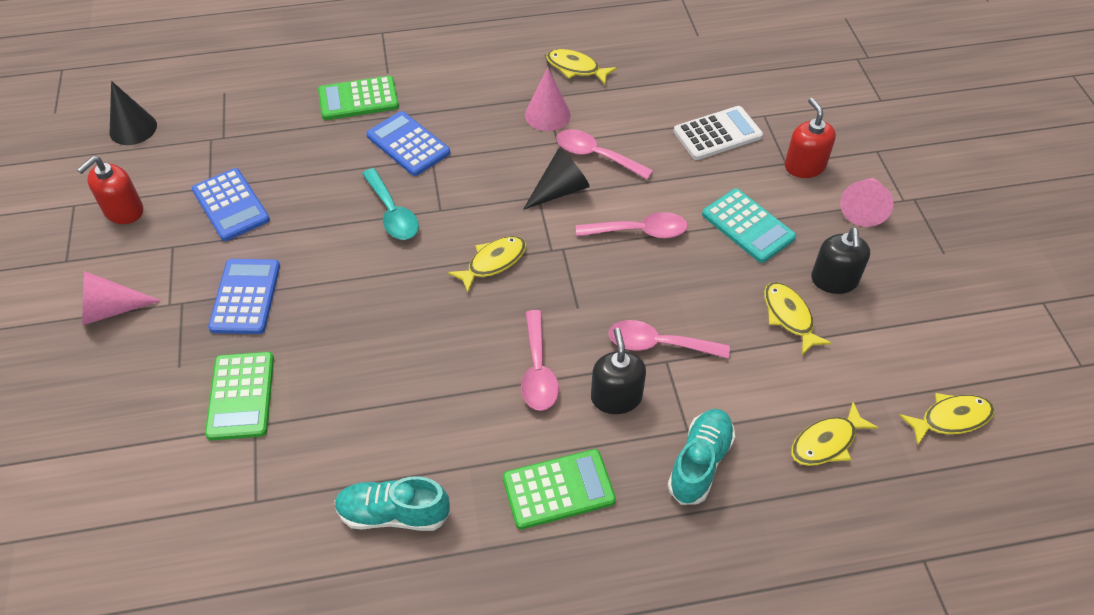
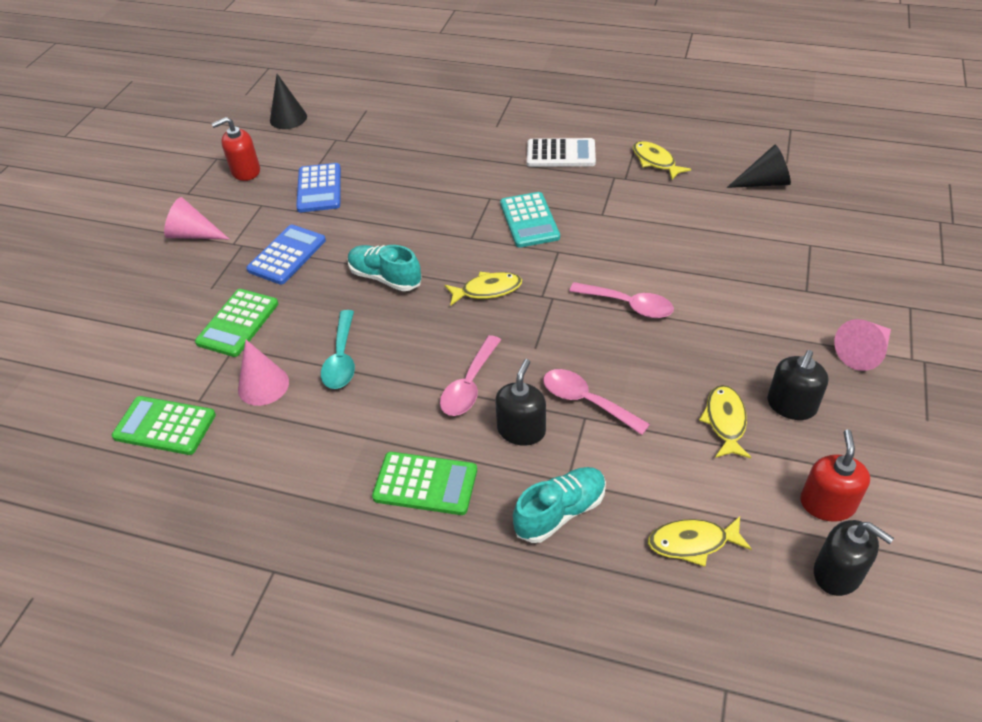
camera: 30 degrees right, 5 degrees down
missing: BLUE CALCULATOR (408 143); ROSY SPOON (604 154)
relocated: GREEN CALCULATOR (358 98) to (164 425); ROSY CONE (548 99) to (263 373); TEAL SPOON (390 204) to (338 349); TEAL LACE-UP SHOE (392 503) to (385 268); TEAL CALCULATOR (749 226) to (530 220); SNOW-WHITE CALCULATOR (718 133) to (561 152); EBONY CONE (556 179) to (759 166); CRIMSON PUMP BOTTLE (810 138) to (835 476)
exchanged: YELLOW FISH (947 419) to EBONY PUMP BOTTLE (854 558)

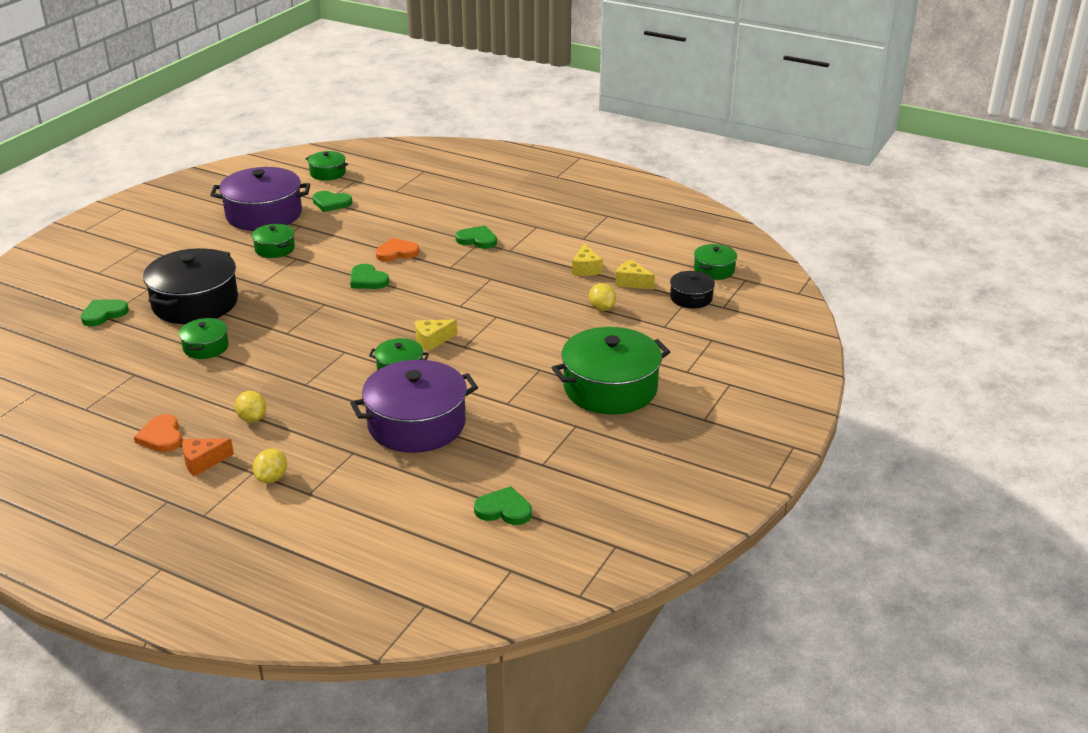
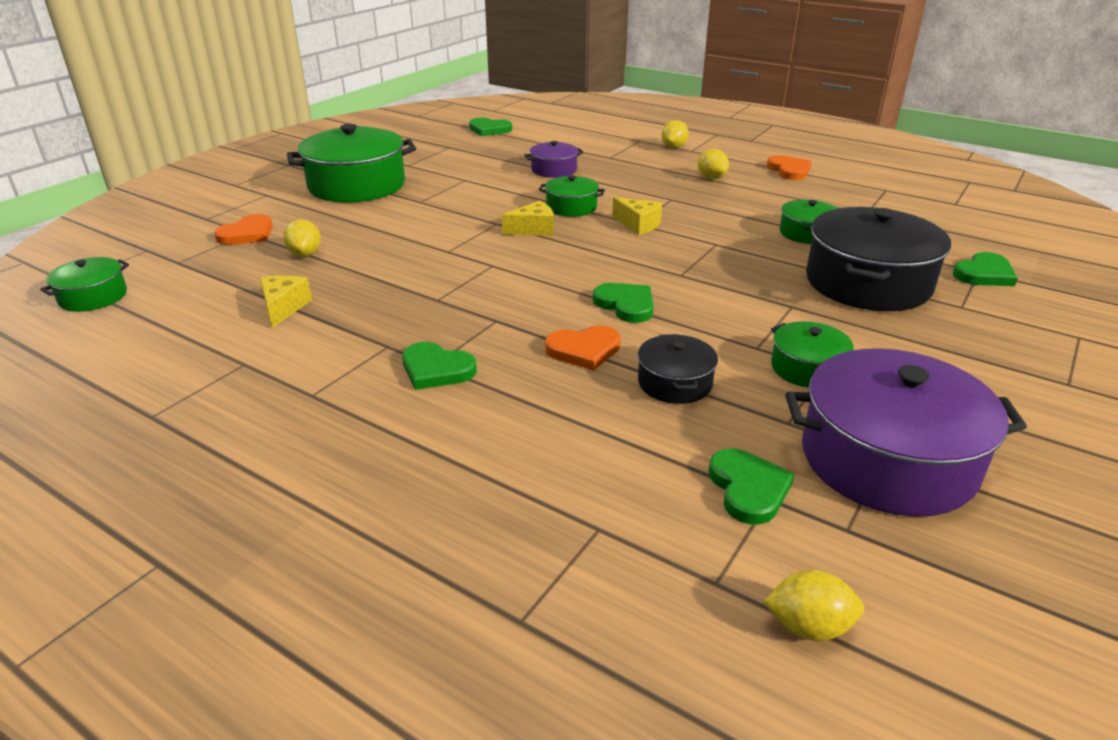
camera: 175 degrees left, 0 degrees up
missing: BRIGHT ORANGE CHEESE WEDGE (208 457)
appeared: BRIGHT ORANGE HEART (243 229)
relocated: YELLOW CHEESE WEDGE (635 274) to (637 216); EBONY COOKING POT (692 290) to (678 369)
exchanged: GREEN COOKING POT (327 166) to YELLOW TOY LEMON (813 605)
spun: GREEN HEART (332 201) = (751 487) 60 degrees clockwise
size: VIOLET COOKING POT (414 406) = (554 159) x0.50

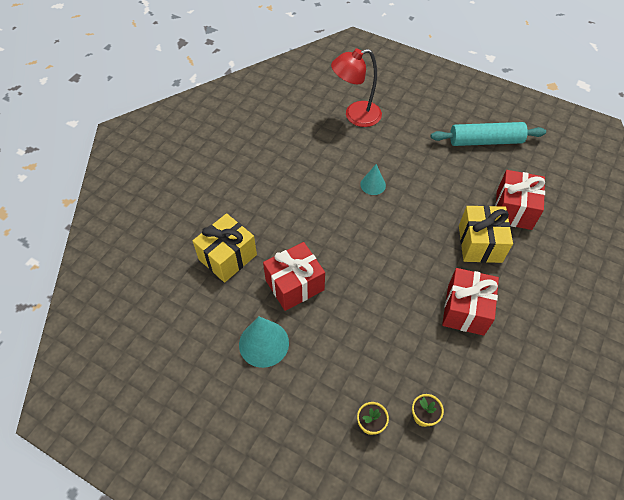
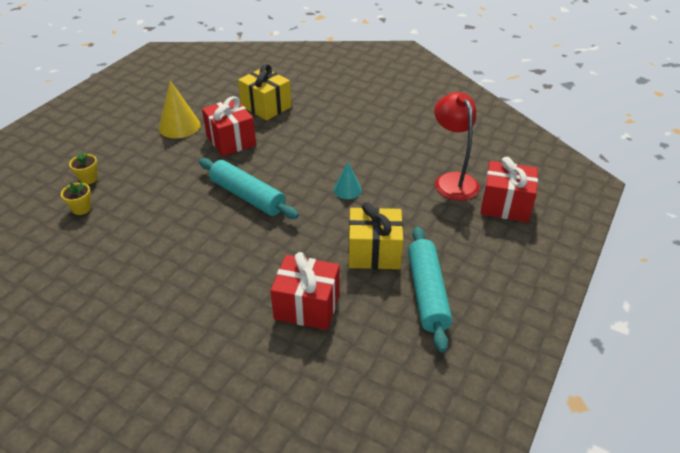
camera: 90 degrees right, 15 degrees down
appeared: TEAL ROLLING PIN (249 188)
relocated: YELLOW GIFT (486 234) to (376 235); CRIMSON GIFT (470 302) to (509 189)
colour: TEAL CONE (264 342) to YELLOW CONE (180 109)

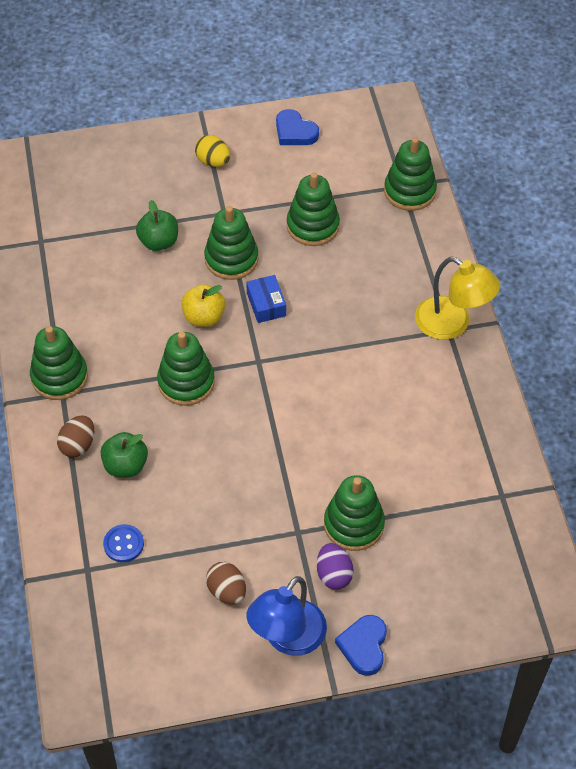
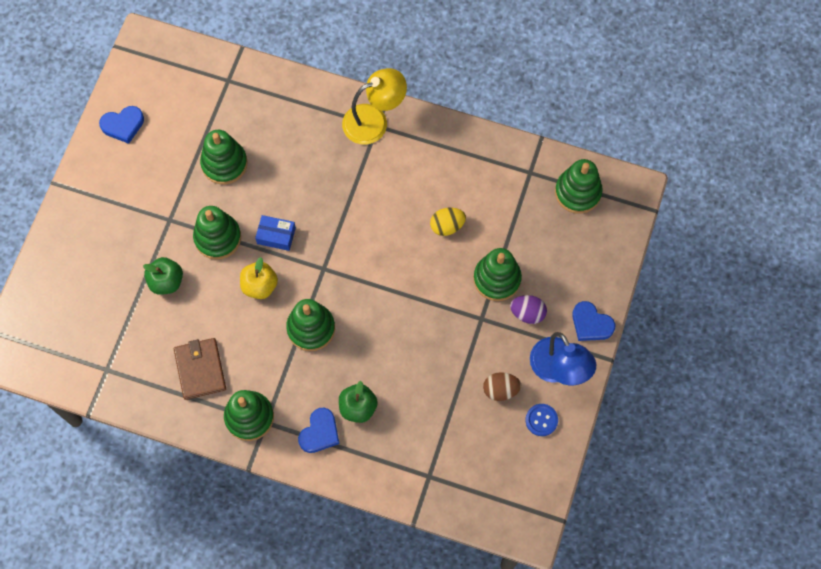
camera: 60 degrees left, 15 degrees up
appeared: DARK BROWN BILLFOLD (200 369)
relocated: YELLOW EGG SHAPE (212 151) to (448 222); BLUE SEWING BUTTON (123 543) to (541 420); GREEN STACKING TOY (410 174) to (579 186)
exchanged: DARK BROWN EGG SHAPE (75 436) to BLUE HEART (318 430)

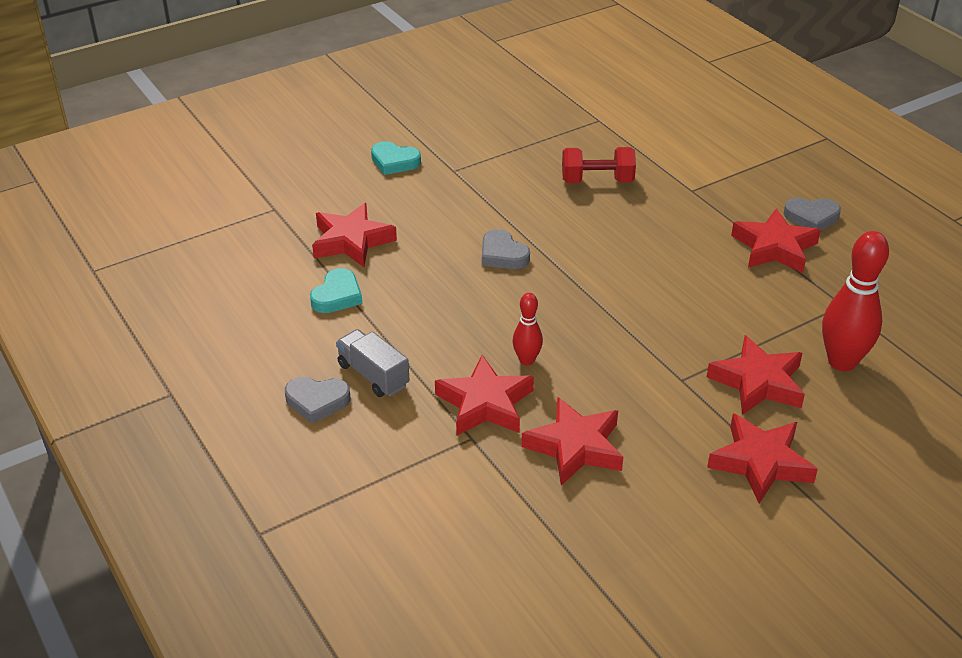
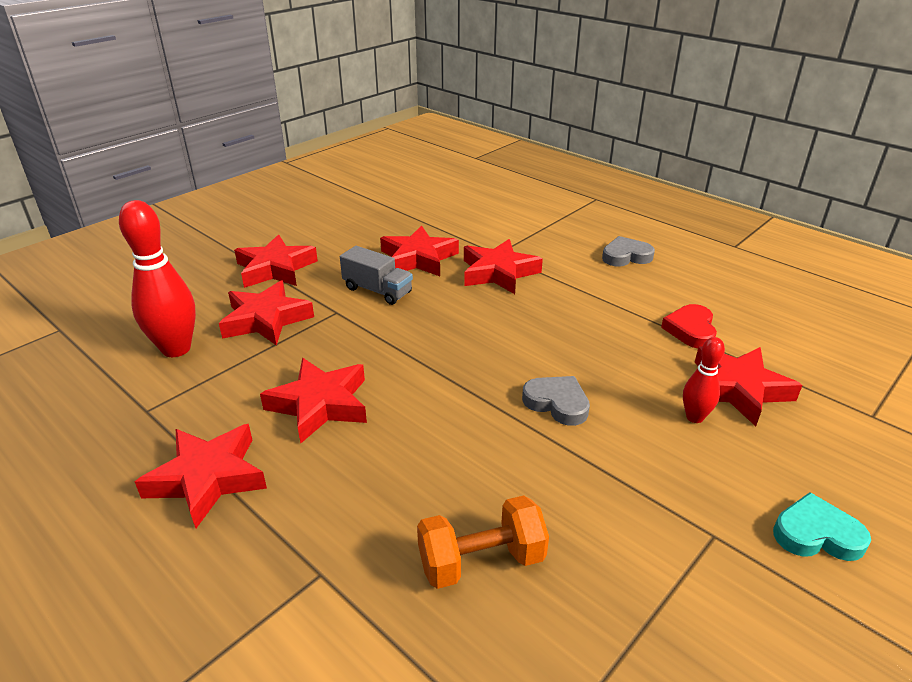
camera: 165 degrees right, 5 degrees down
missing: GREY HEART (812 214)
appeared: CRIMSON STAR (313 401)
relocated: GREY TOY TRUCK (373 363) to (376 275); CRIMSON BOWLING PIN (527 329) to (704 380)
colour: CRIMSON DUMBBELL (599 165) to BRIGHT ORANGE DUMBBELL (483 542); TEAL HEART (336 290) to CRIMSON HEART (689 326)

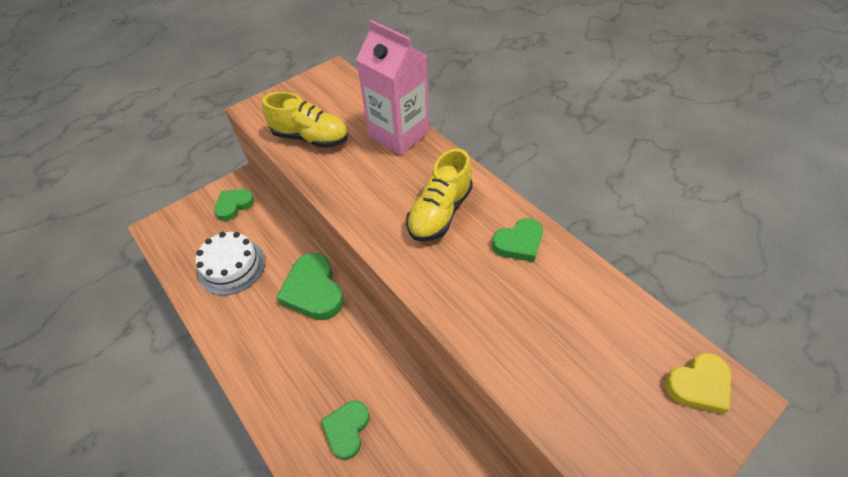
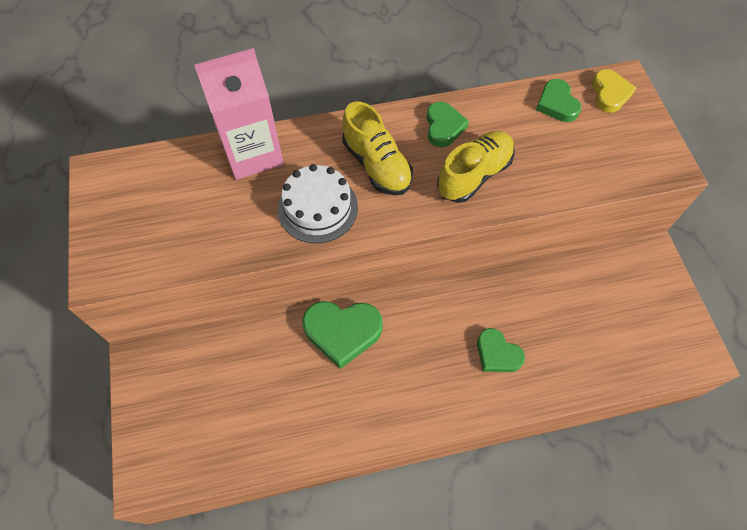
camera: 65 degrees left, 10 degrees up
relocated: SNOW-WHITE LAYER CAKE (230 264) to (318 203); YELLOW LACE-UP SHOE (305 120) to (476 167); GREEN HEART (234 205) to (558 100)

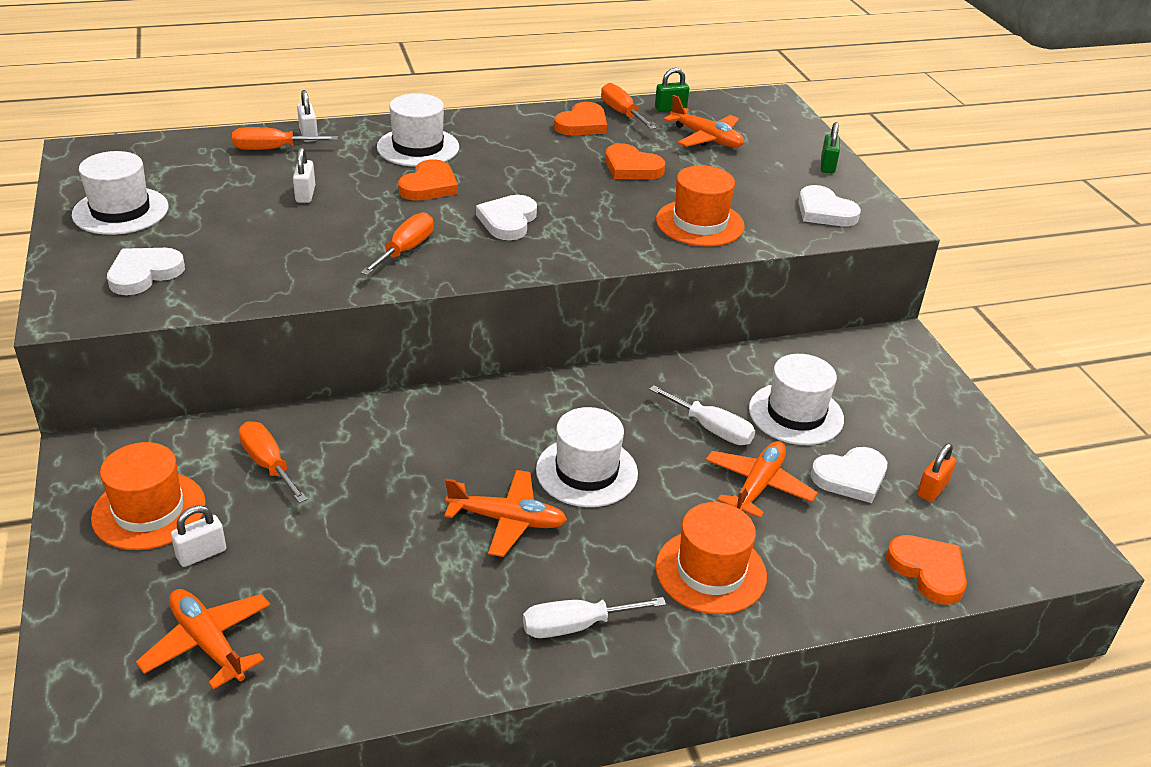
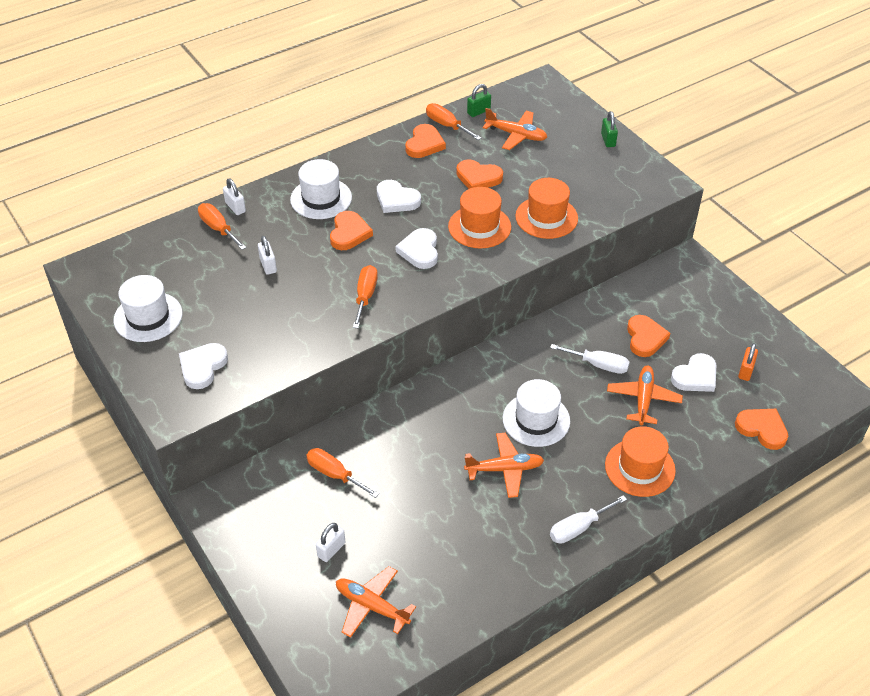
camera: 15 degrees left, 10 degrees up
relocated: SNOW-WHITE HEART (829 205) to (399 196); BRIGHT ORANGE HAT (148 496) to (479 217)
exchanged: SNOW-WHITE HAT (796 399) to BRIGHT ORANGE HEART (649 336)
spun: BRIGHT ORANGE FLAT SCREWDRIVER (285 138) = (222 226) 75 degrees clockwise

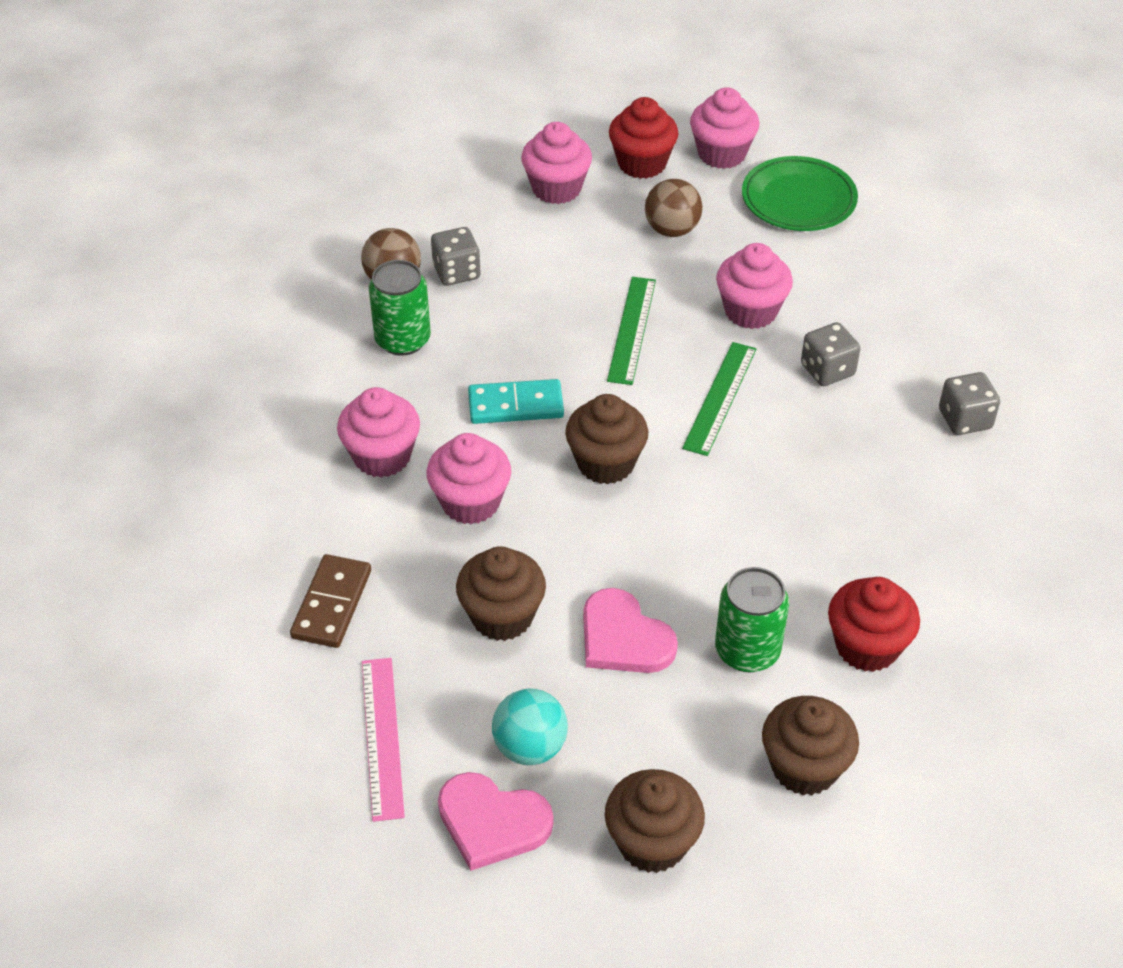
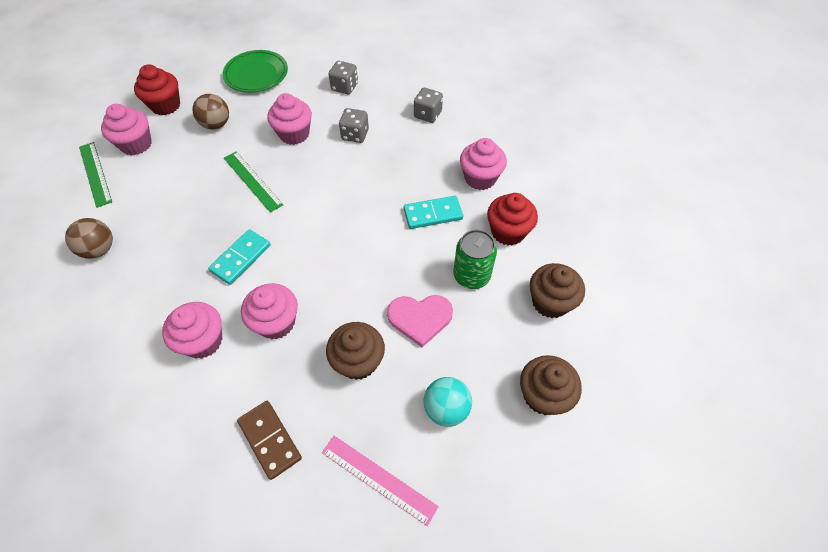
camera: 50 degrees left, 10 degrees up
missing: GREEN SODA CAN (400 308); ROSY HEART (496 821); DARK BROWN FAIRY CAKE (606 439)
appeared: TEAL DOMINO TILE (433 212)
relocated: GREEN RULER (719 399) to (95 175); GREY DIE (456 256) to (343 77); ROSY FAIRY CAKE (724 128) to (483 164)

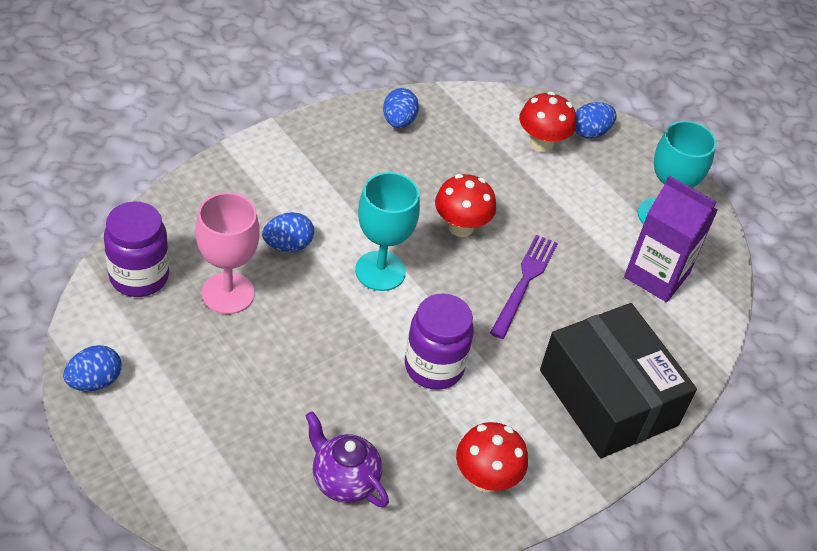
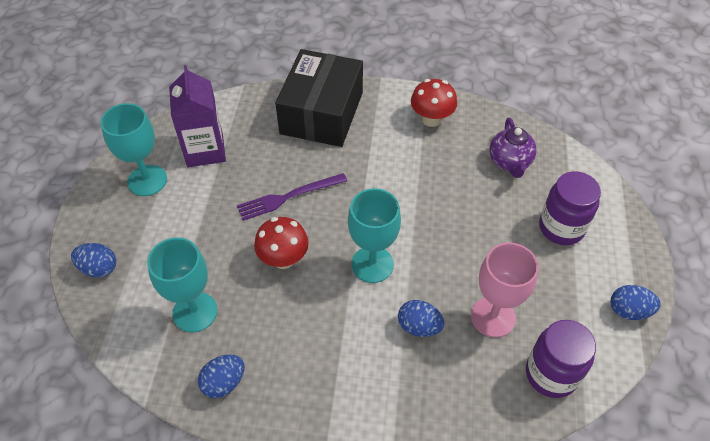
camera: 130 degrees left, 5 degrees up
missing: CRIMSON MUSHROOM (547 122)
appeared: TEAL WINE GLASS (182 285)
relocated: VIOLET PRESERVE JAR (439 341) to (570 208)

